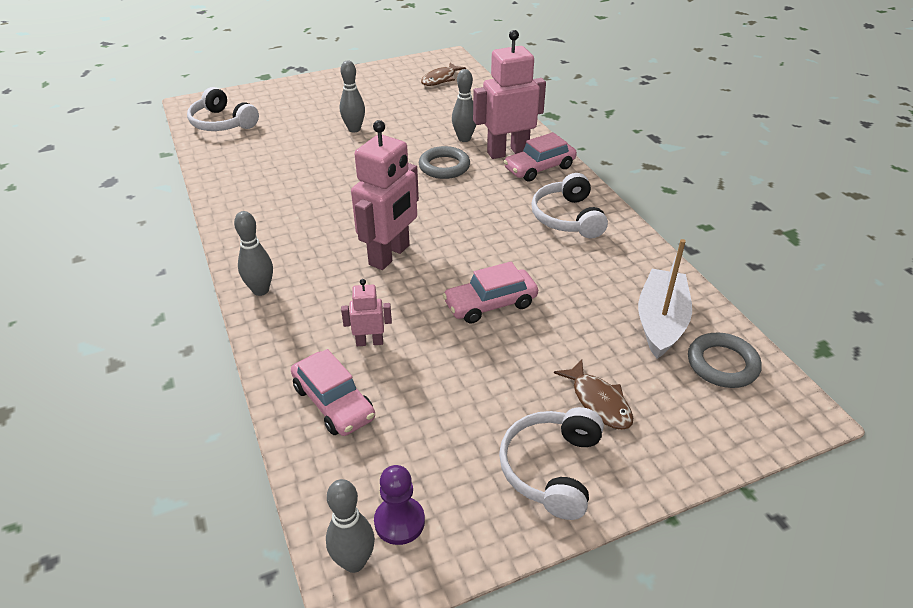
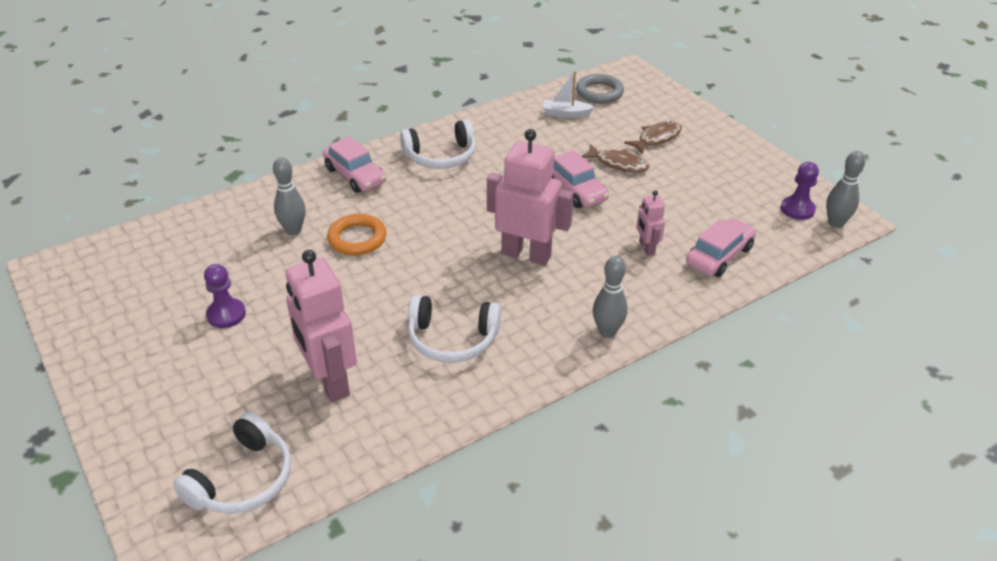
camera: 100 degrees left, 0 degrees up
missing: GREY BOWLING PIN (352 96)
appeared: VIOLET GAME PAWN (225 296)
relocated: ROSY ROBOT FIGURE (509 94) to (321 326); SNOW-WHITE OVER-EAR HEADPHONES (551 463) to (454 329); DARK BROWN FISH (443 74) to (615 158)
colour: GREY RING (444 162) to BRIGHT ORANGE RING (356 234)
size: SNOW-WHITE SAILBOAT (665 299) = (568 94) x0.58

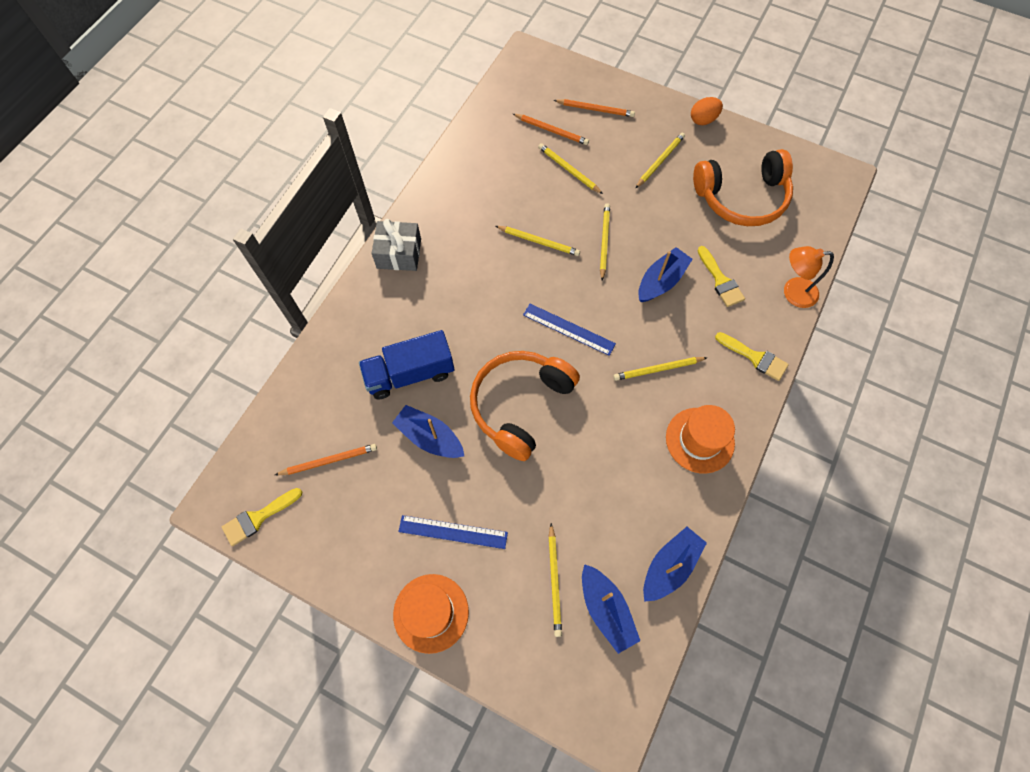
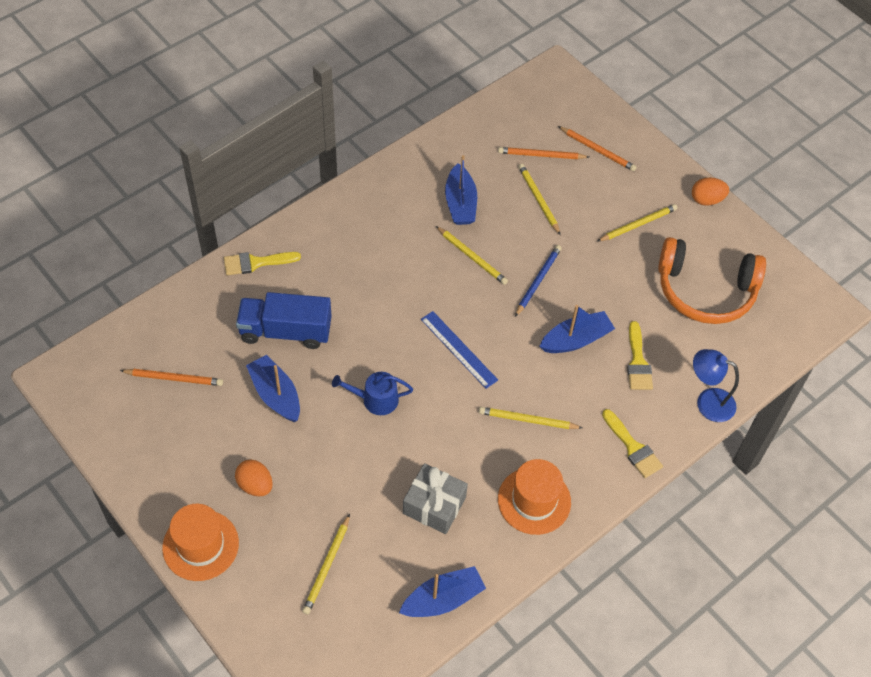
camera: 20 degrees right, 10 degrees down
relocated: YELLOW PAINT BRUSH (262 517) to (262 263); GREY GIFT (396 245) to (435 498); BLUE SAILBOAT (611 609) to (461 190)
exchanged: BLUE RULER (453 532) to BRIGHT ORANGE EGG SHAPE (254 478); BRIGHT ORANGE OVER-EAR HEADPHONES (525 406) to BLUE SPRINKLING CAN (372 393)
colour: YELLOW PENCIL (605 242) to BLUE PENCIL (538 281); BRIGHT ORANGE DESK LAMP (809 277) to BLUE DESK LAMP (716 385)
spun: BRIGHT ORANGE PENCIL (551 129) = (543 153) 135 degrees clockwise

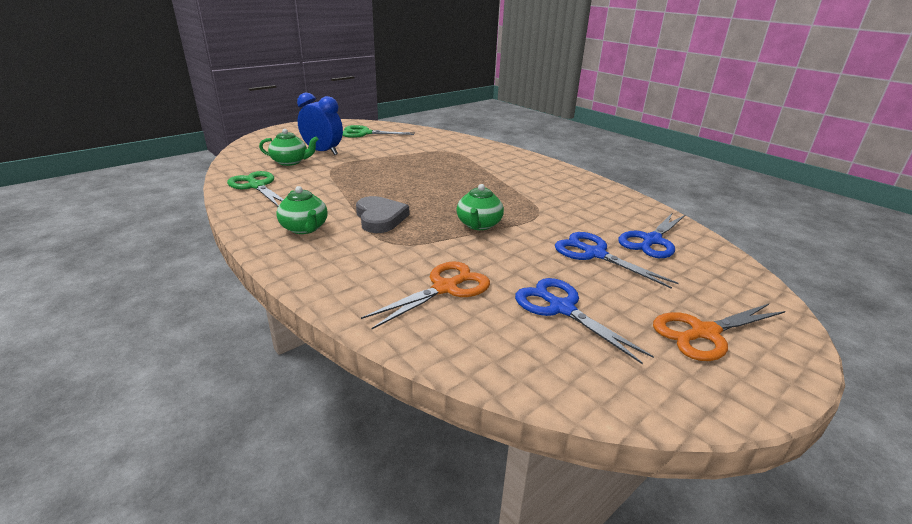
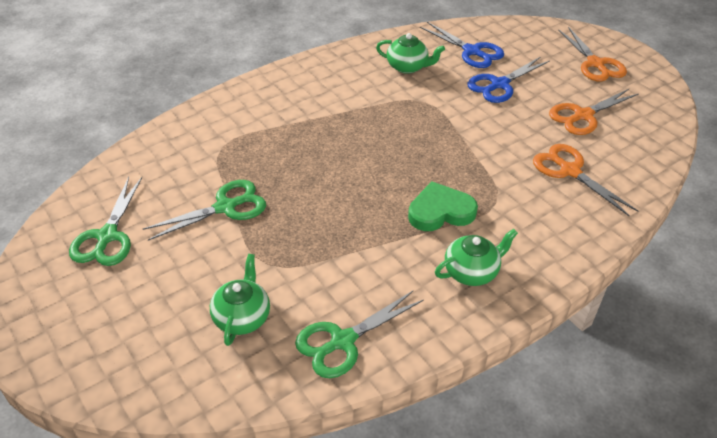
camera: 85 degrees left, 15 degrees up
missing: BLUE ALARM CLOCK (320 124)
appeared: GREEN SCISSORS (204 210)
relocated: GREEN TEAPOT (480 207) to (410 53)
colour: GREY HEART (382 214) to GREEN HEART (443 206); BLUE SCISSORS (584 321) to BRIGHT ORANGE SCISSORS (593 112)

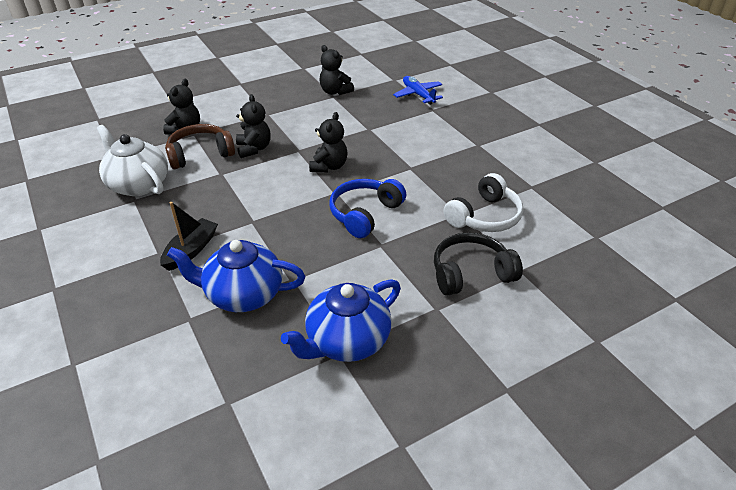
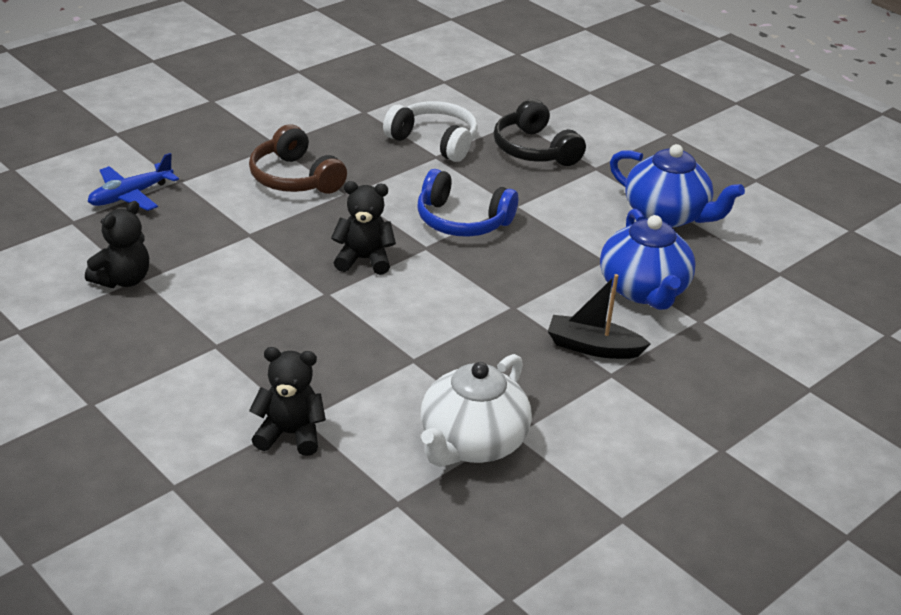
camera: 105 degrees left, 5 degrees down
missing: EBONY TEDDY BEAR (253 126)
relocated: DARK BROWN OVER-EAR HEADPHONES (200 146) to (298 159)

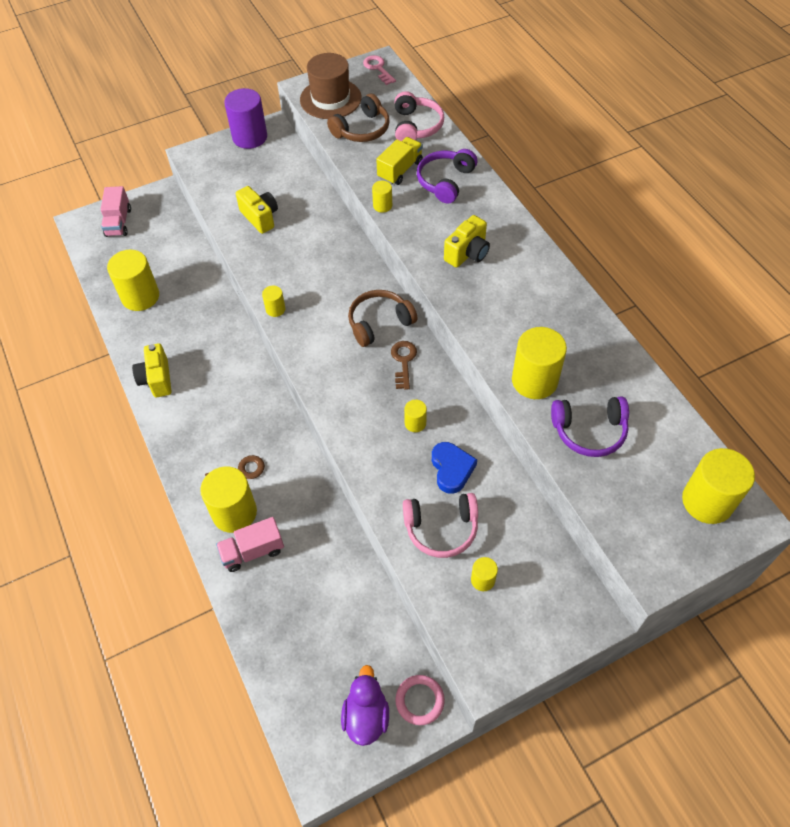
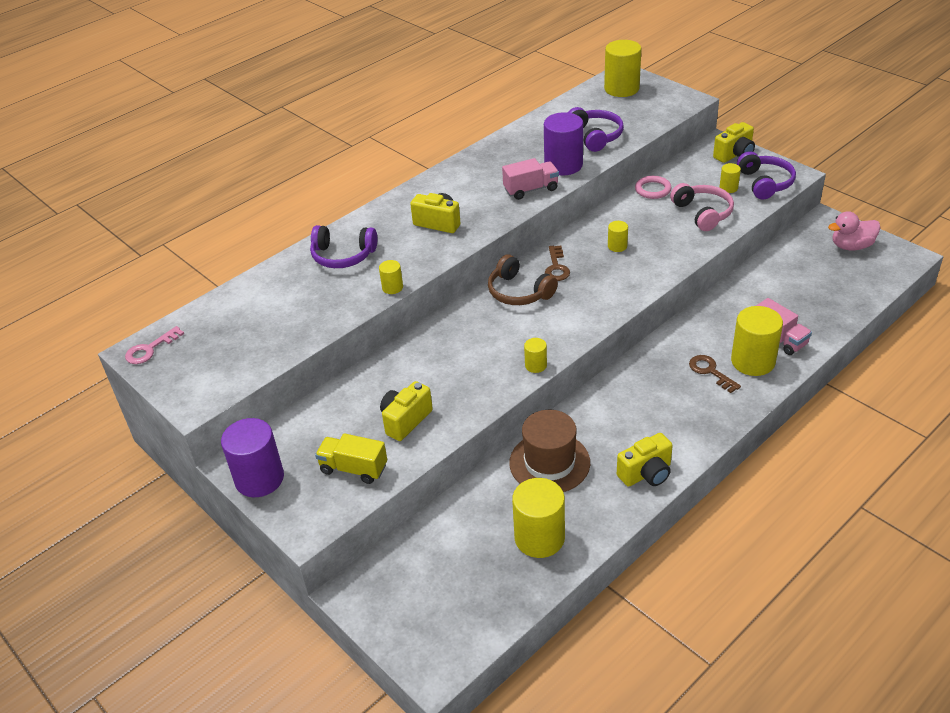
camera: 105 degrees left, 15 degrees down
missing: DARK BROWN OVER-EAR HEADPHONES (358 118); ROSY OVER-EAR HEADPHONES (419 116); BLUE HEART (454 468)
appeared: YELLOW COMPACT CAMERA (734 142); VIOLET OVER-EAR HEADPHONES (766 175)
relocated: YELLOW TOY TRUCK (399 161) to (351 458); ROSY TOY TRUCK (115 211) to (530 179); DARK BROWN HAT (331 86) to (549 451); ROSY RING (420 700) to (653 187)
colour: YELLOW CYLINDER SHAPE (539 363) to VIOLET CYLINDER SHAPE (563 143); VIOLET DUCK (365 705) to ROSY DUCK (854 230)
spun: DARK BROWN DOOR KEY (404 365) = (557 263) 75 degrees counterclockwise

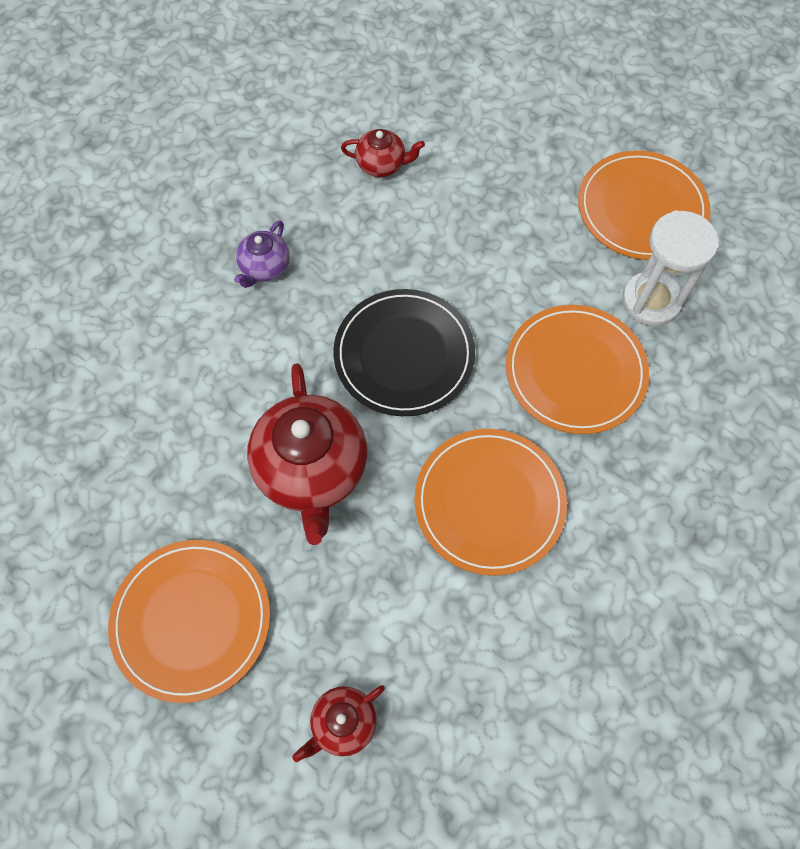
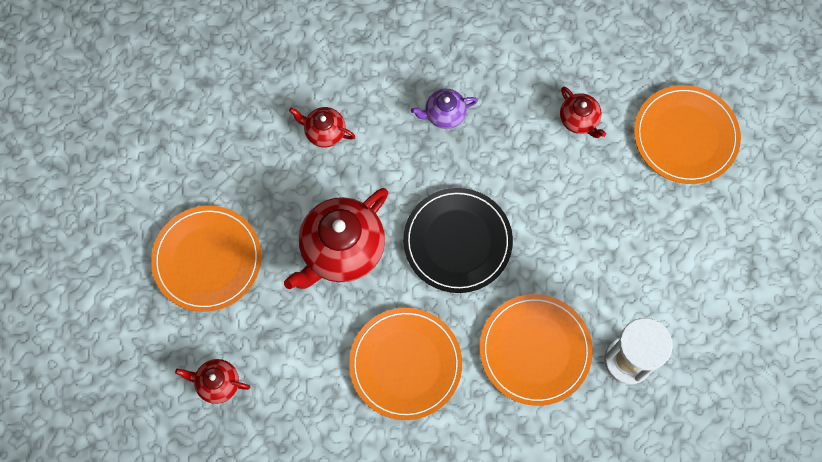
camera: 50 degrees right, 5 degrees up
appeared: CRIMSON TEAPOT (322 127)
relocated: BRIGHT ORANGE PLATE (644 205) to (687 134)

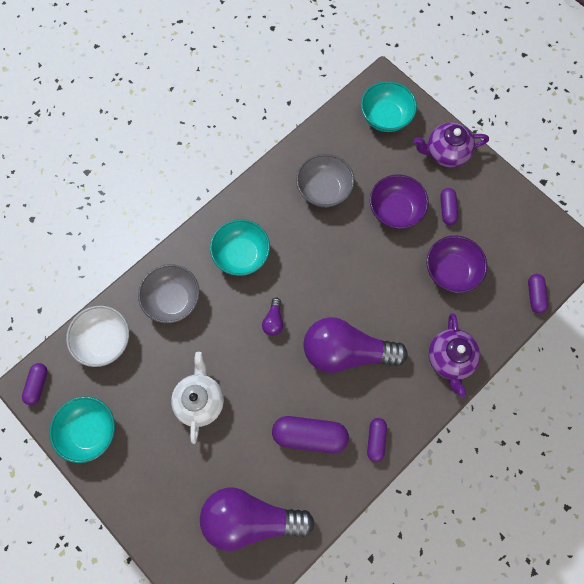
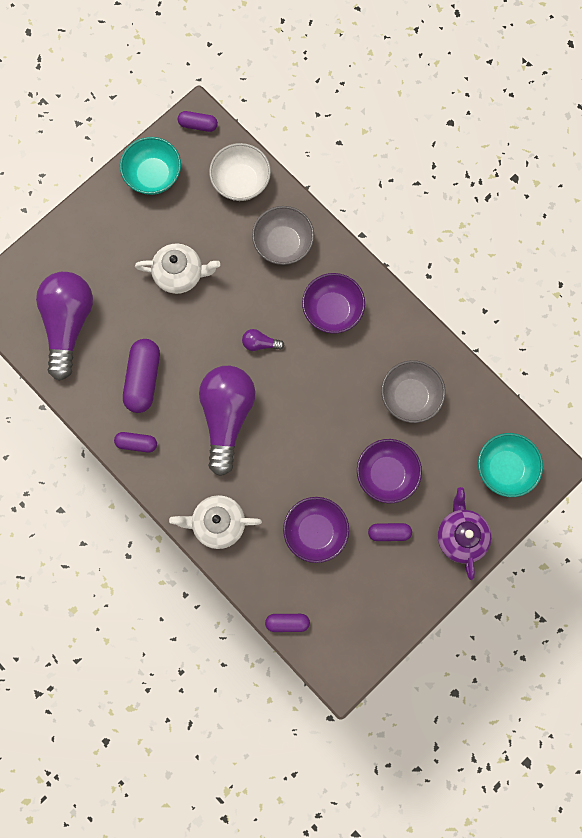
camera: 90 degrees right, 5 degrees up
colour: VIOLET TEAPOT (454 355) to SNOW-WHITE TEAPOT (215 522); TEAL BOWL (240 247) to VIOLET BOWL (333 303)

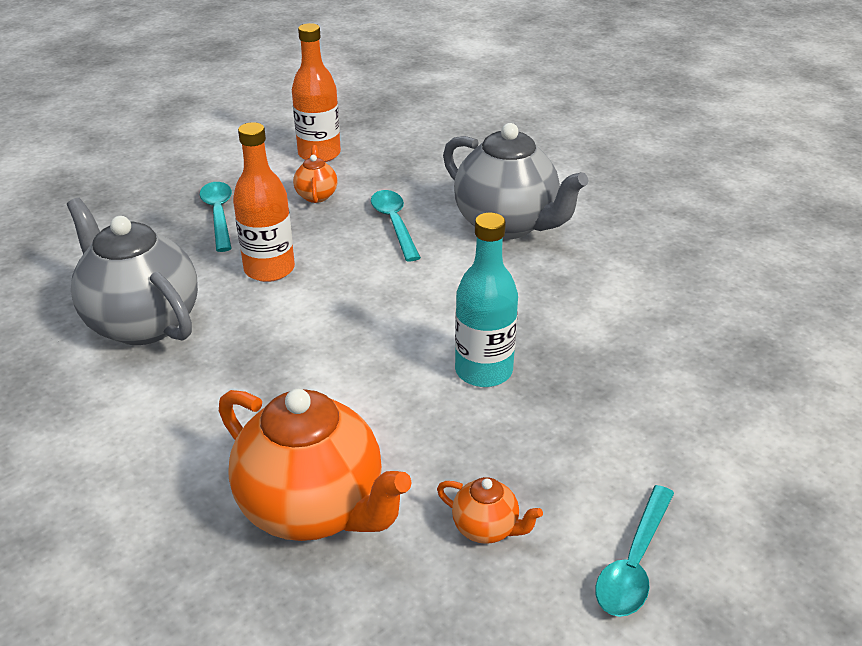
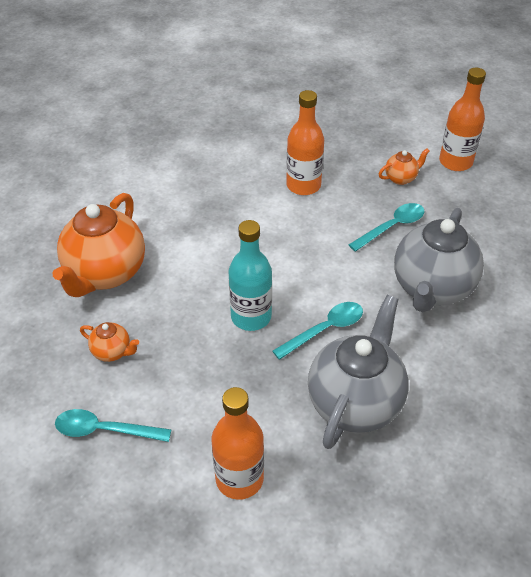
camera: 70 degrees right, 10 degrees up
appeared: BRIGHT ORANGE BOTTLE (238 443)
relocated: TEAL SPOON (216 217) to (317 331); GREY TEAPOT (132 271) to (358 372)
spun: BRIGHT ORANGE TEAPOT (490 510) = (109 342) 75 degrees counterclockwise

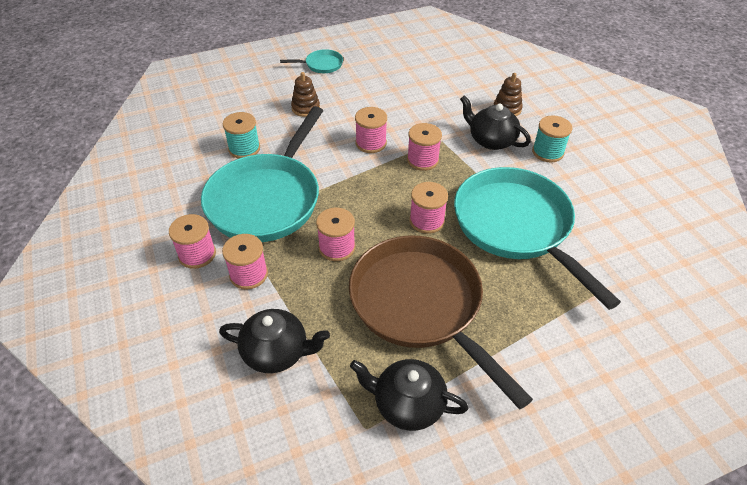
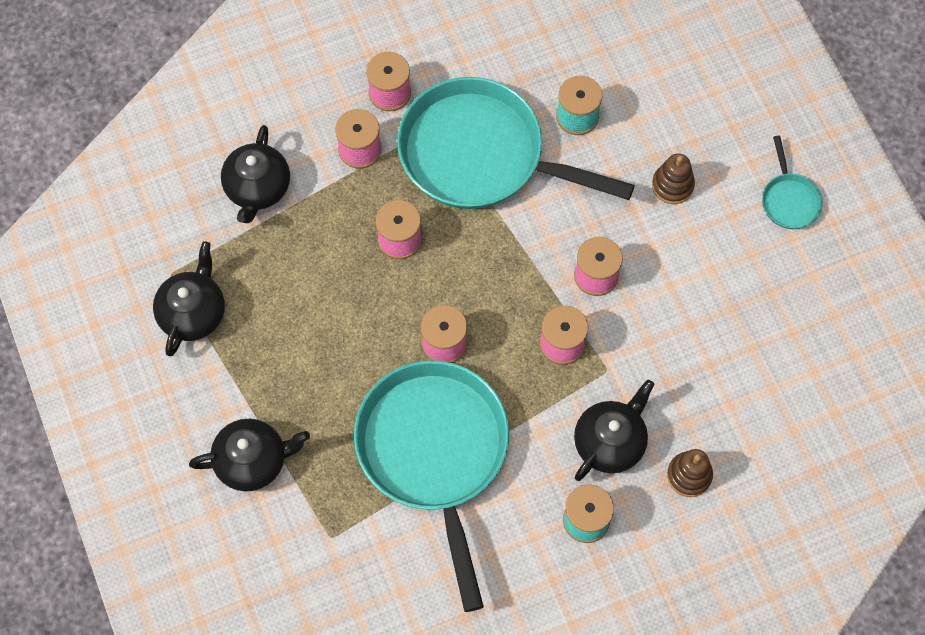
camera: 90 degrees right, 20 degrees up
missing: DARK BROWN PAN (441 322)
appeared: EBONY TEAPOT (249 455)
spun: TEAL PAN (537 238) = (431 486) 75 degrees counterclockwise

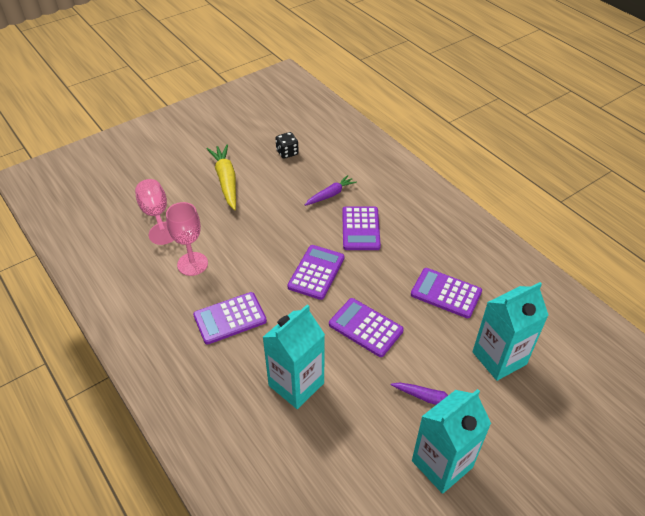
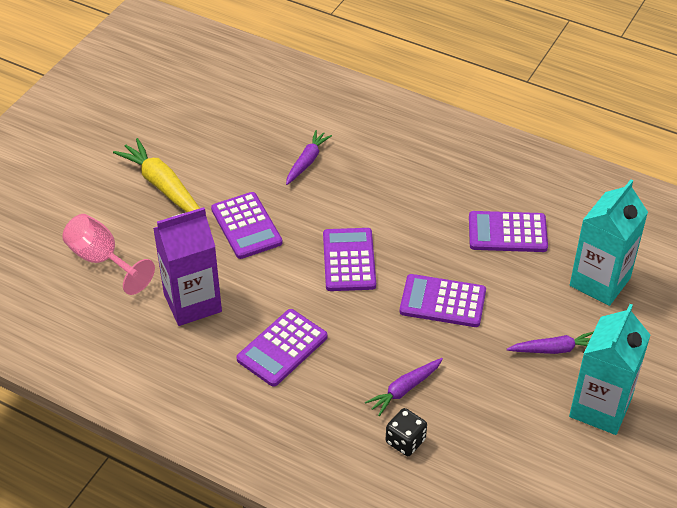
camera: 25 degrees left, 0 degrees up
relocated: VIOLET CALCULATOR (361 228) to (246 225); EBONY DIE (287 145) to (406 432)
exchanged: ROSY WINE GLASS (187 239) to VIOLET MILK CARTON (187 266); TEAL MILK CARTON (293 356) to VIOLET TOY CARROT (404 387)

